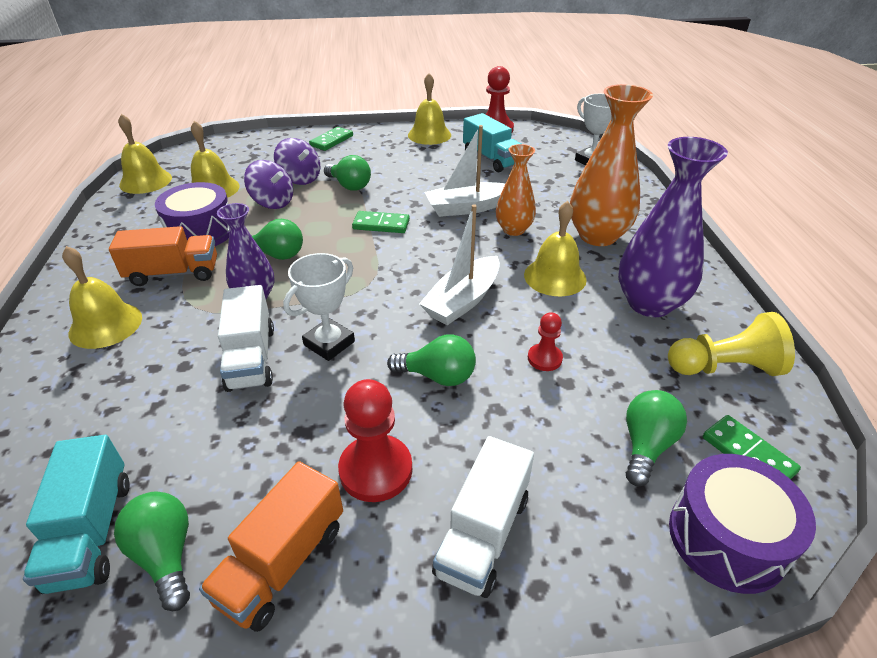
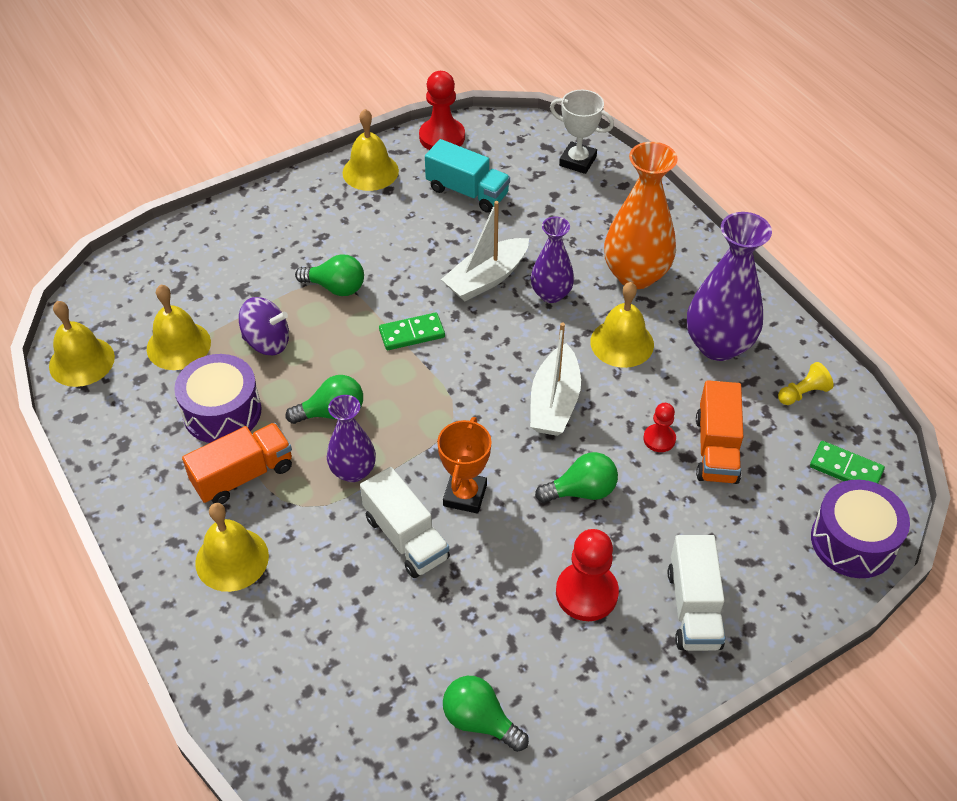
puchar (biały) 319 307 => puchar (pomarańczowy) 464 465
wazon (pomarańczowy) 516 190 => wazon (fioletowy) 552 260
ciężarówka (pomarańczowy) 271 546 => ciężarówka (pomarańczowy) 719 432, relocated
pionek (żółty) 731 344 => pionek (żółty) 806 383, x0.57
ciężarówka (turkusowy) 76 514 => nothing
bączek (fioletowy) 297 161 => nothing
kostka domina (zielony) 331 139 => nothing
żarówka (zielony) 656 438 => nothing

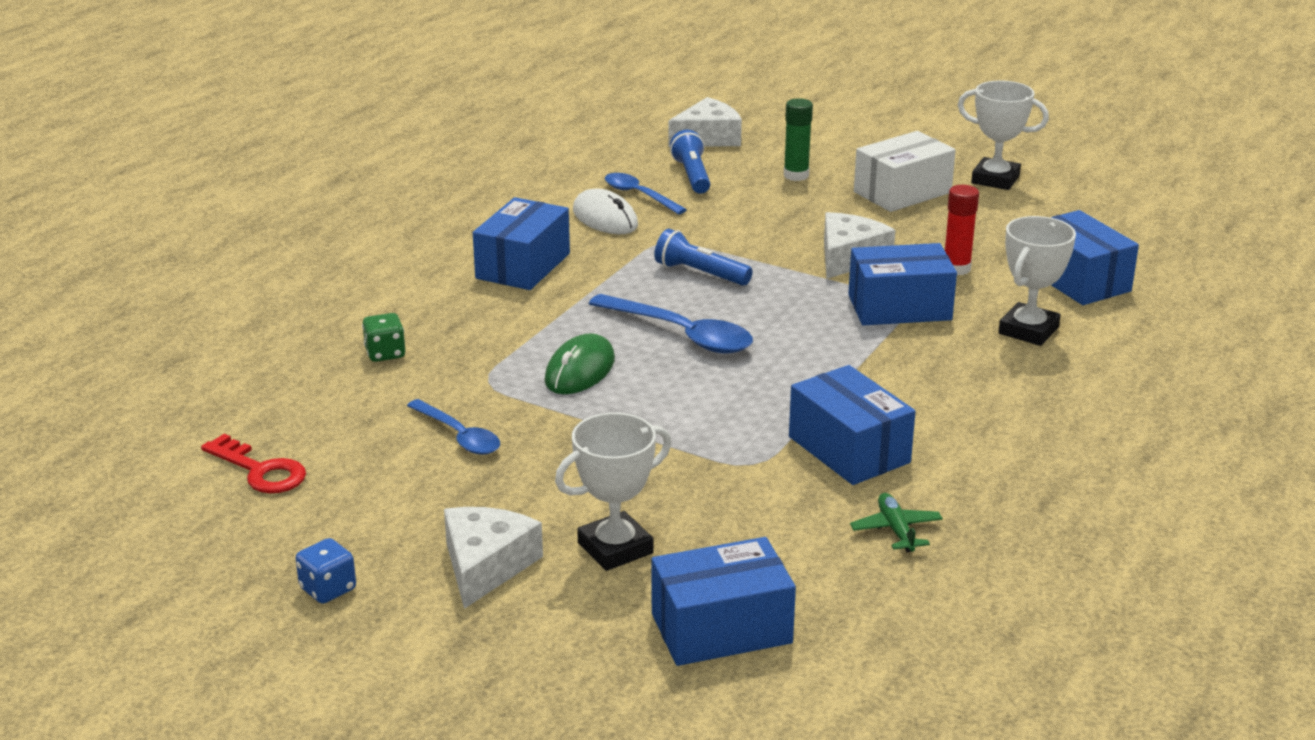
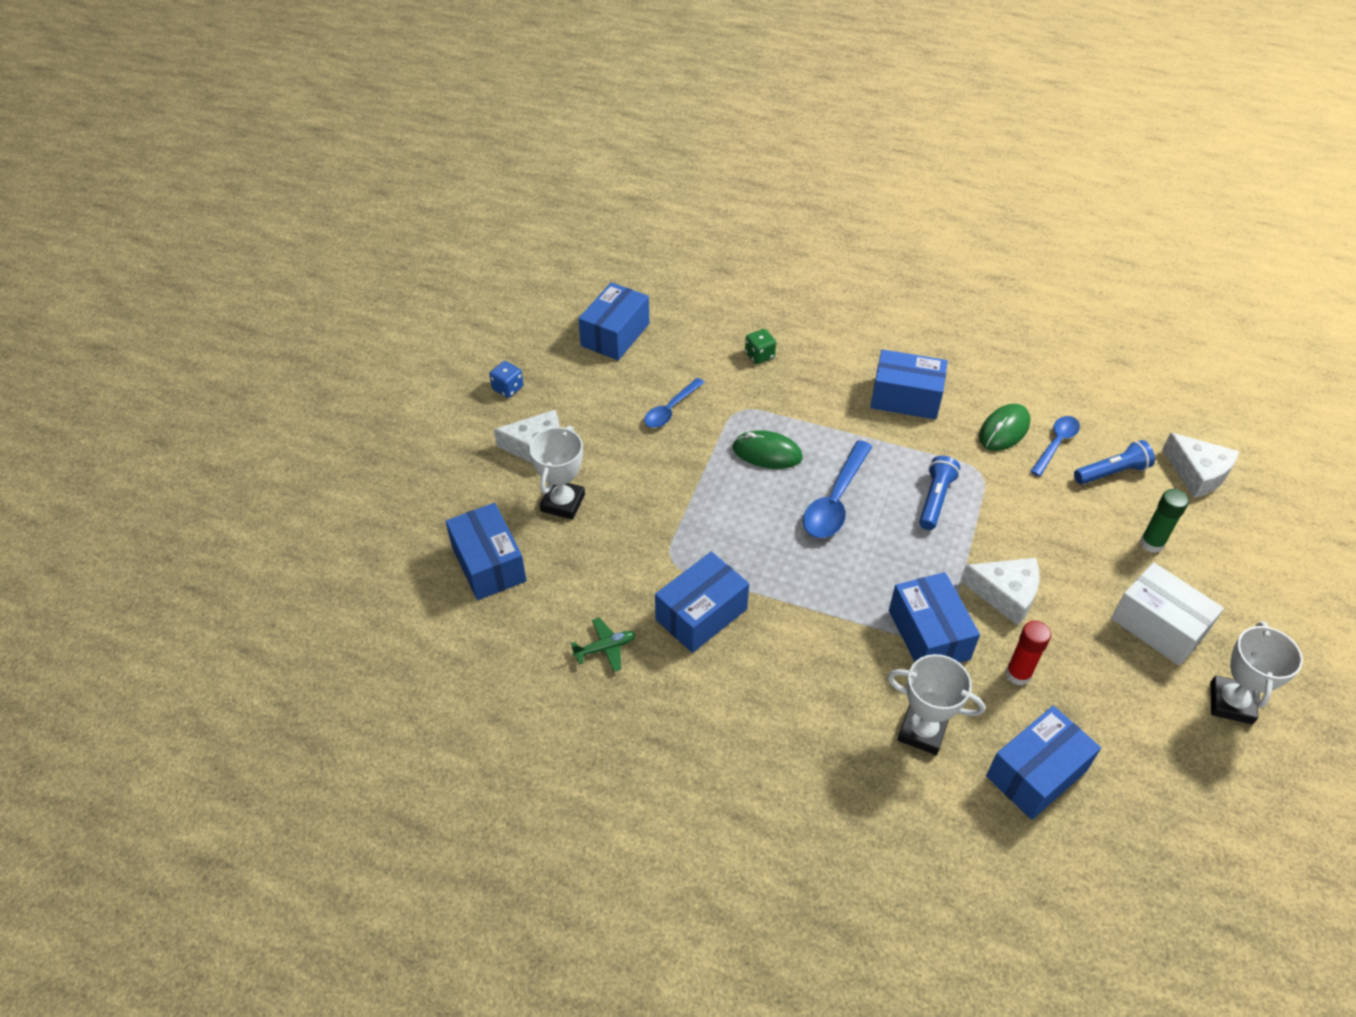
puchar (biały) 613 492 => puchar (biały) 557 472, 60 degrees clockwise
klucz (czerwony) 253 463 => pudełko (niebieski) 614 321
myszka (biały) 605 211 => myszka (zielony) 1004 427

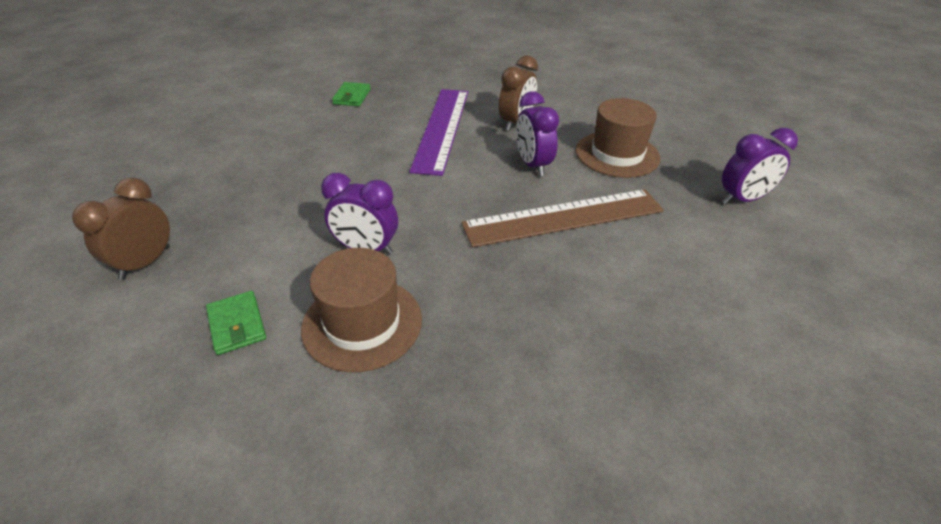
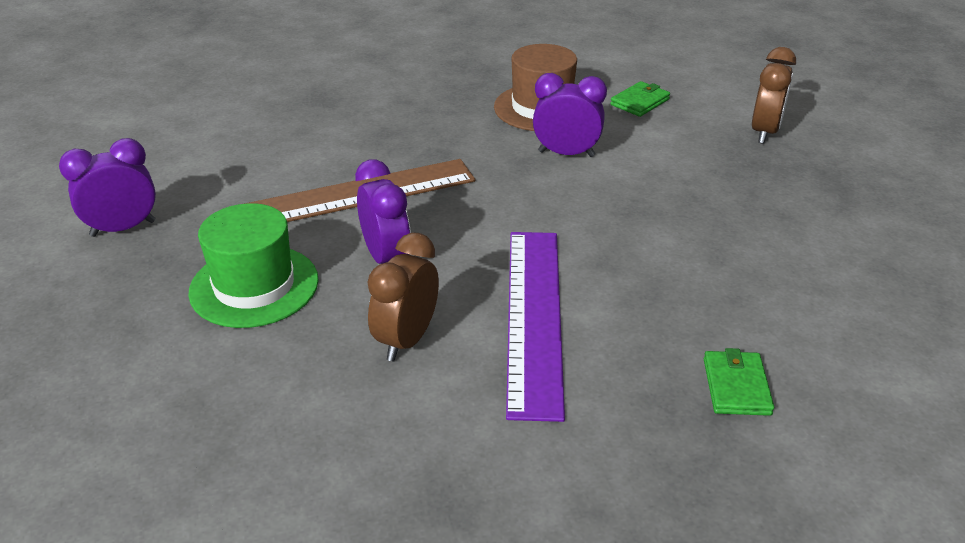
kapelusz (brązowy) 618 138 => kapelusz (zielony) 253 265
portfel (zielony) 236 323 => portfel (zielony) 640 99, 75 degrees clockwise

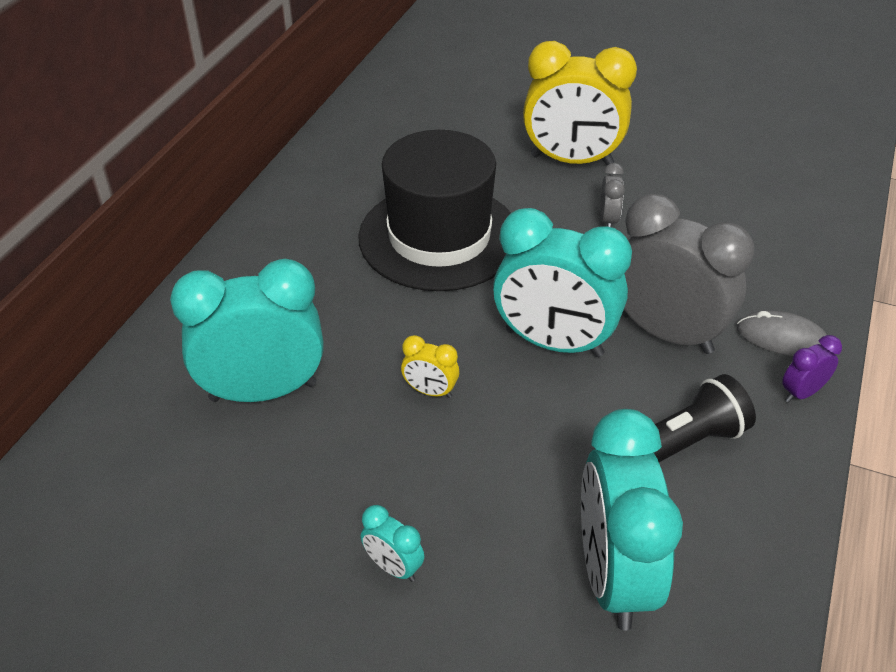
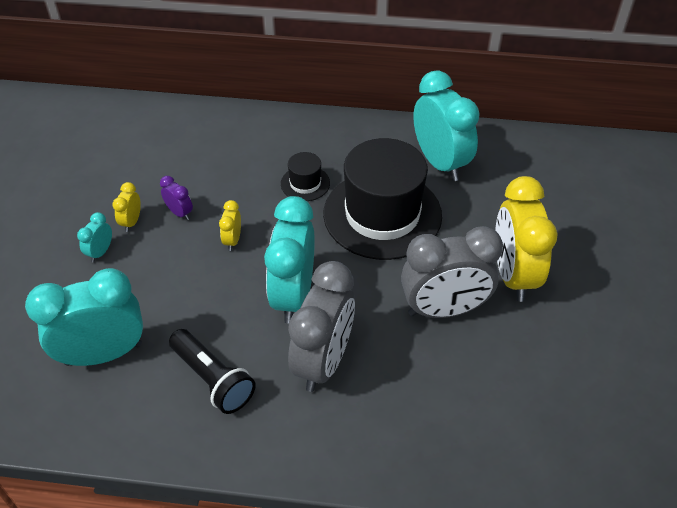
nothing => budzik (żółty) 126 207
budzik (fioletowy) 812 368 => budzik (fioletowy) 176 198, relocated
nothing => kapelusz (czarny) 305 176
budzik (szary) 612 195 => budzik (szary) 452 272, x2.32
budzik (turkusowy) 247 330 => budzik (turkusowy) 446 125, relocated
myszka (szary) 782 333 => nothing

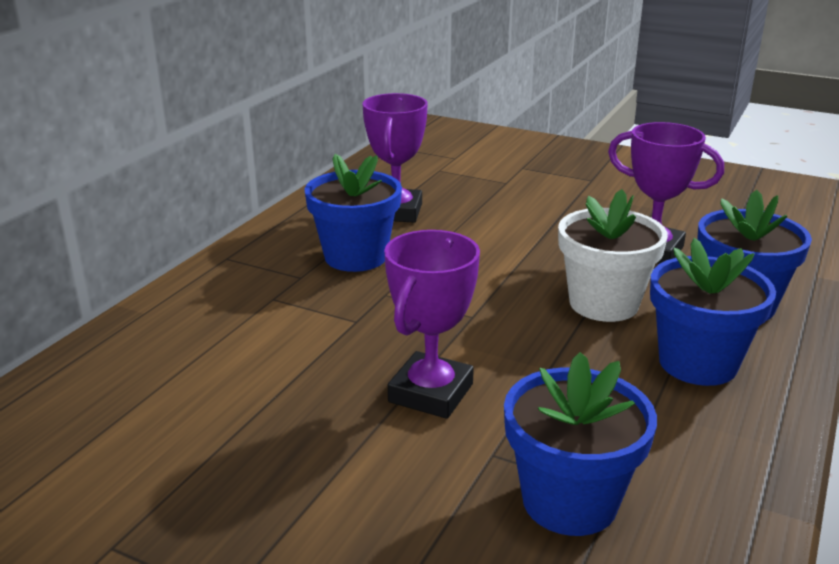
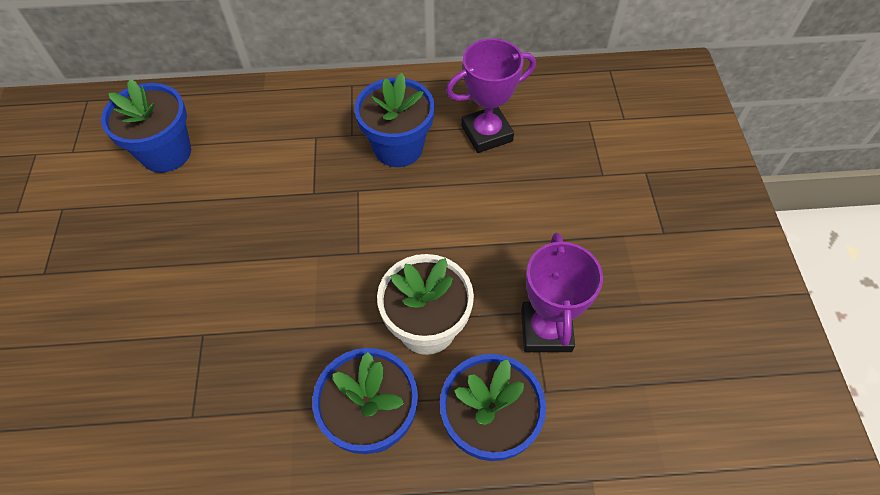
doniczka (niebieski) 580 444 => doniczka (niebieski) 146 126, relocated
puchar (fioletowy) 432 324 => nothing

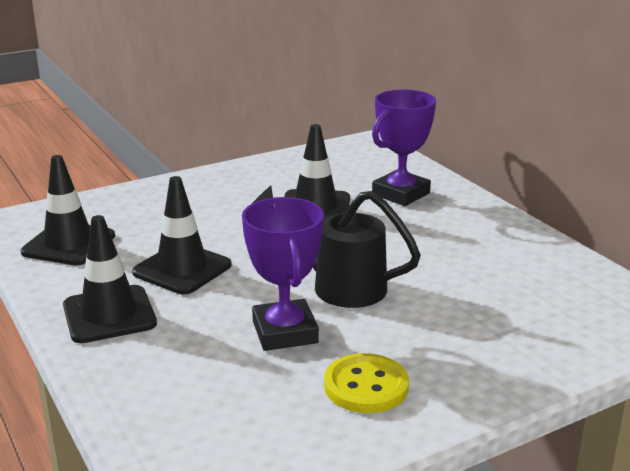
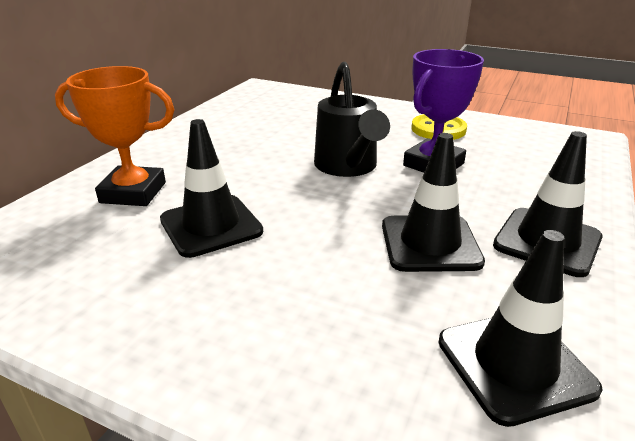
puchar (fioletowy) 404 147 => puchar (pomarańczowy) 115 136

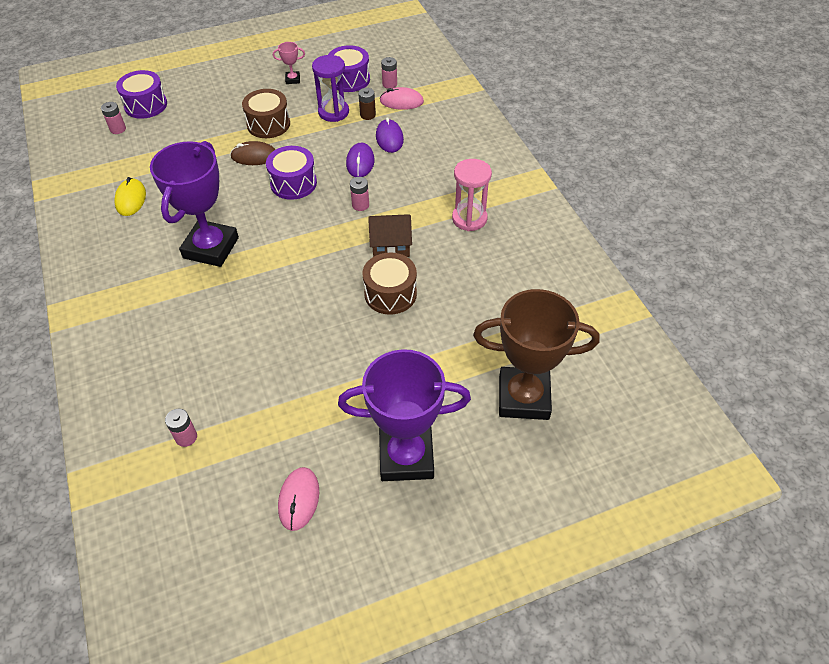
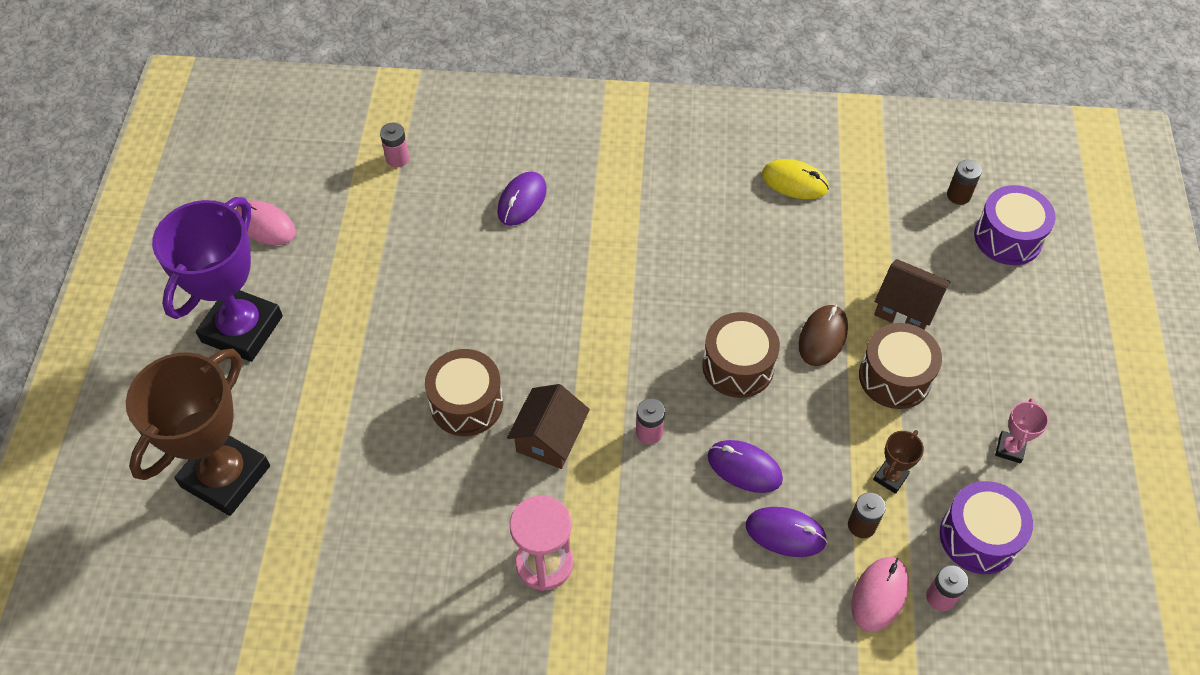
nothing => myszka (fioletowy) 522 198
bęben (fioletowy) 291 173 => bęben (brązowy) 741 355
klepsydra (fioletowy) 330 88 => puchar (brązowy) 898 462
nothing => domek (brązowy) 912 294
bateria (różowy) 113 118 => bateria (brązowy) 964 182
puchar (fioletowy) 194 204 => nothing

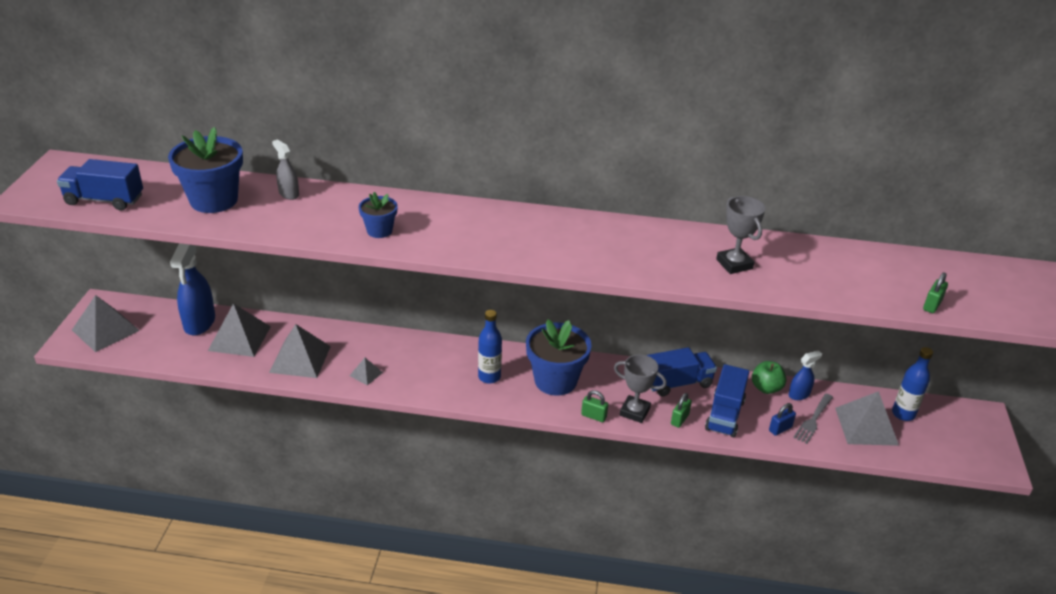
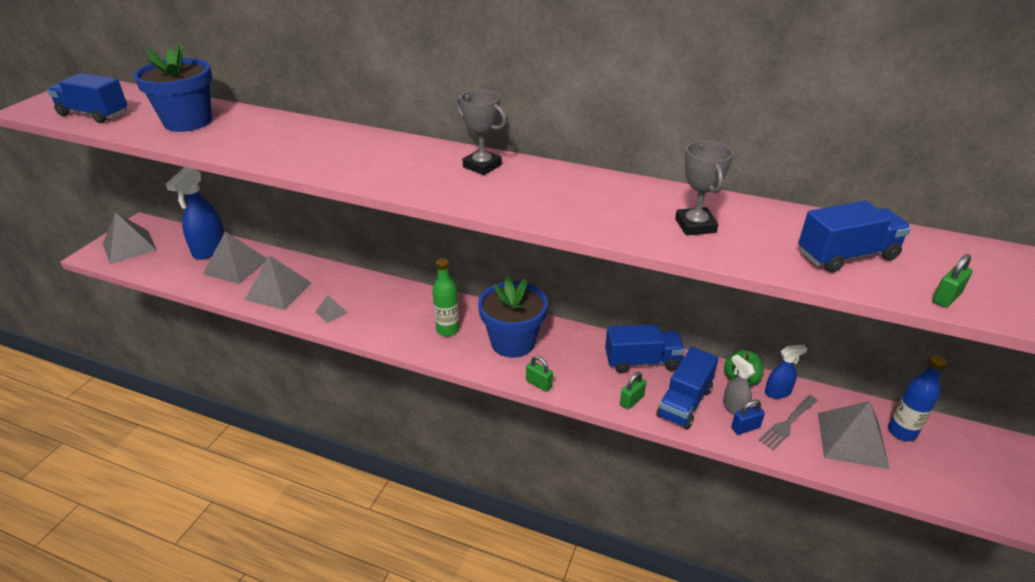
butelka (niebieski) 490 347 => butelka (zielony) 445 297
puchar (szary) 640 388 => puchar (szary) 481 132, relocated
spryskiwacz (szary) 285 170 => spryskiwacz (szary) 739 384, relocated
nothing => ciężarówka (niebieski) 854 236
doniczka (niebieski) 378 215 => nothing

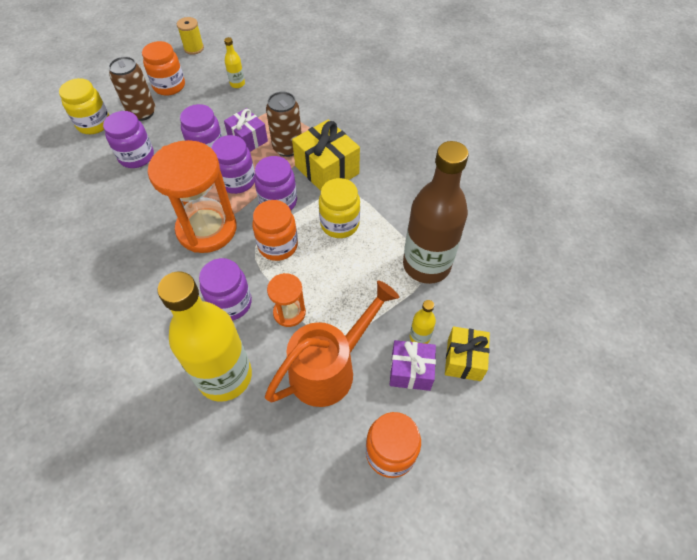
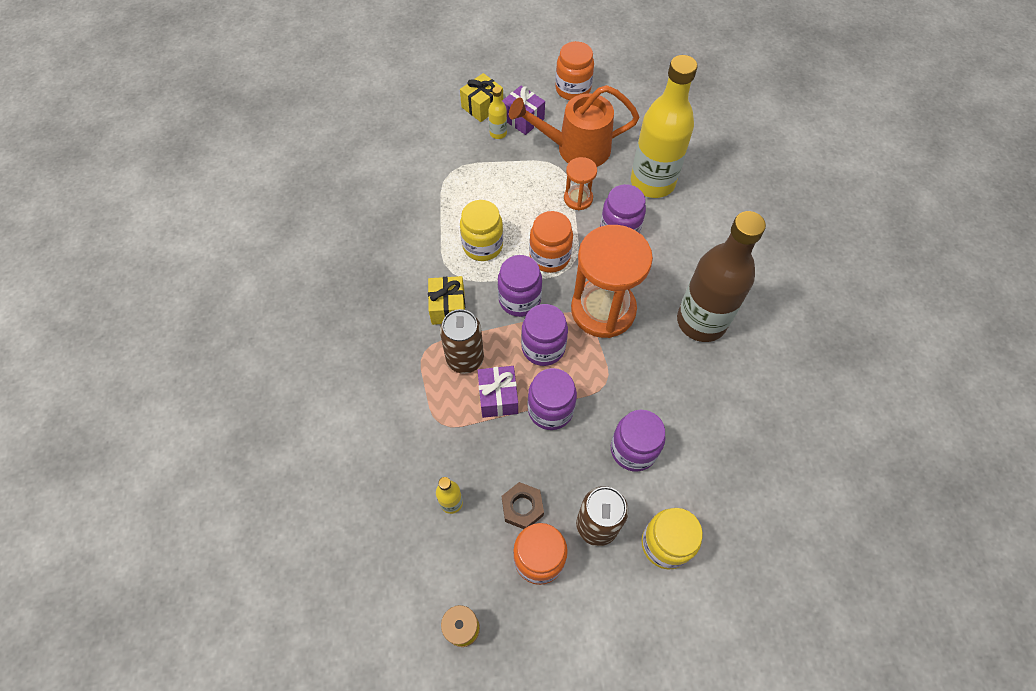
prezent (żółty) 326 155 => prezent (żółty) 446 300, x0.65
nothing => nakrętka (brązowy) 523 505
butelka (brązowy) 436 212 => butelka (brązowy) 721 276, relocated

